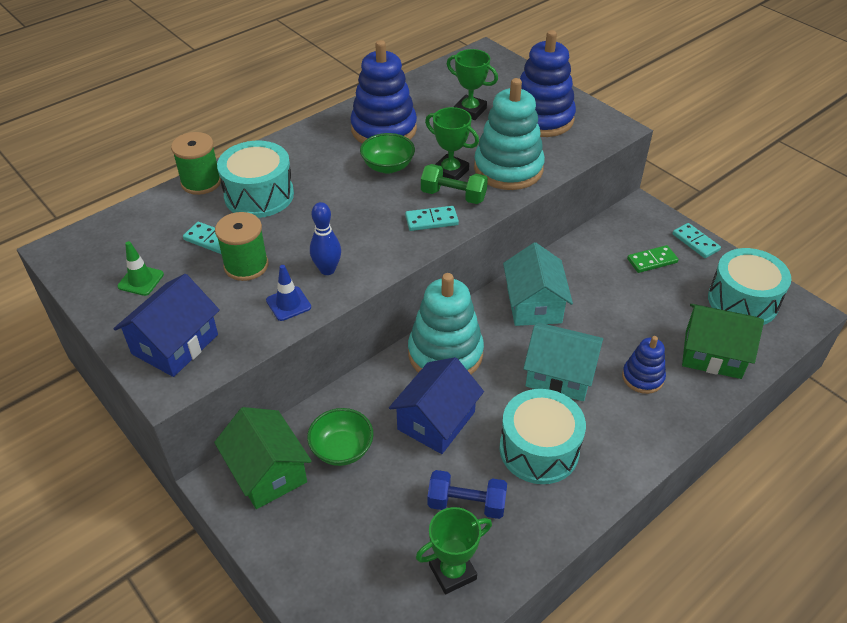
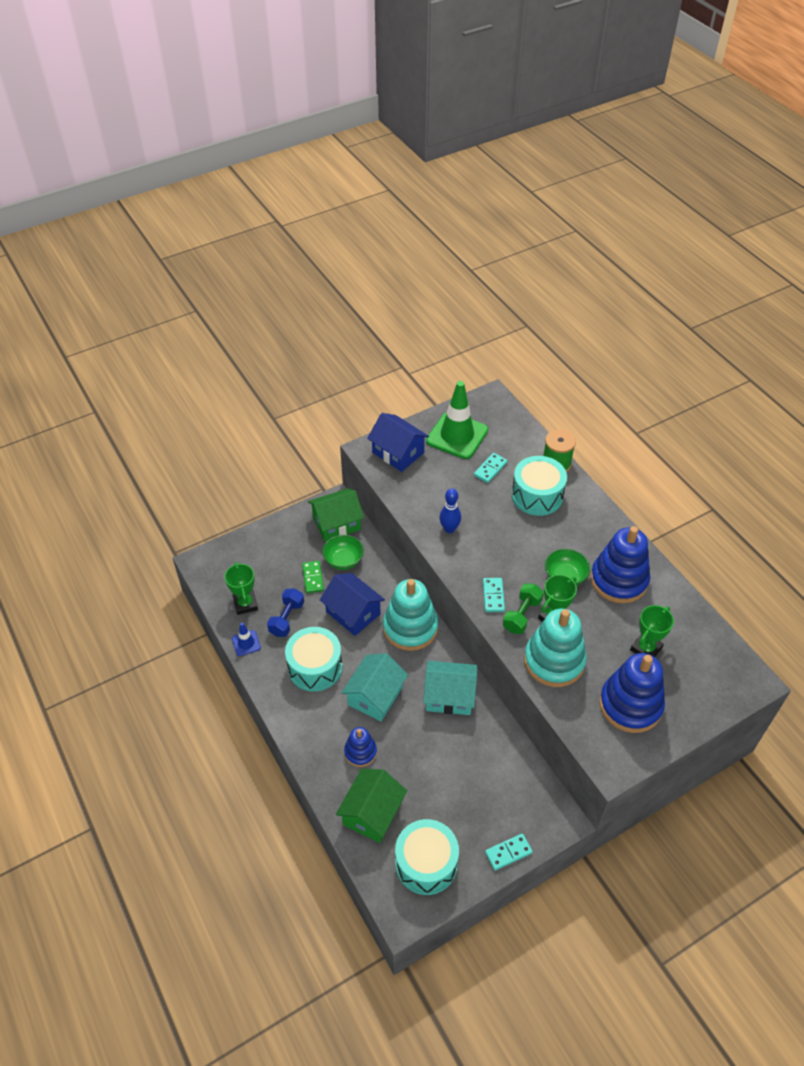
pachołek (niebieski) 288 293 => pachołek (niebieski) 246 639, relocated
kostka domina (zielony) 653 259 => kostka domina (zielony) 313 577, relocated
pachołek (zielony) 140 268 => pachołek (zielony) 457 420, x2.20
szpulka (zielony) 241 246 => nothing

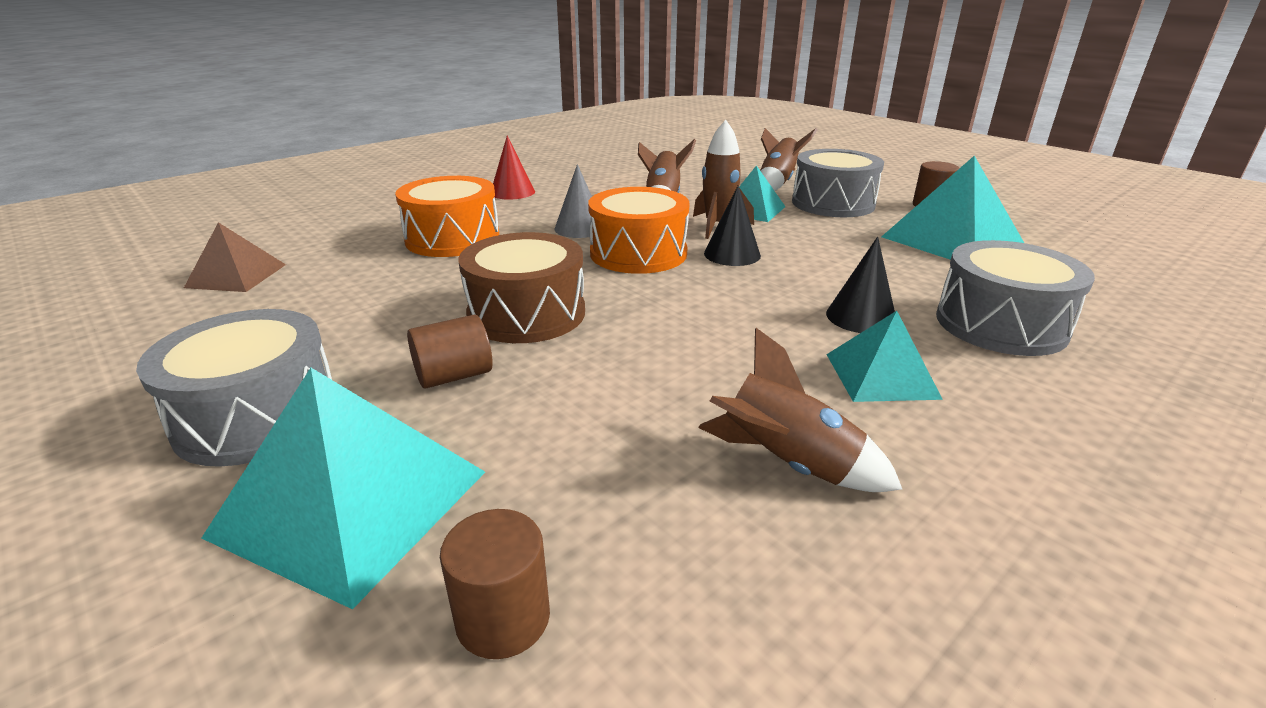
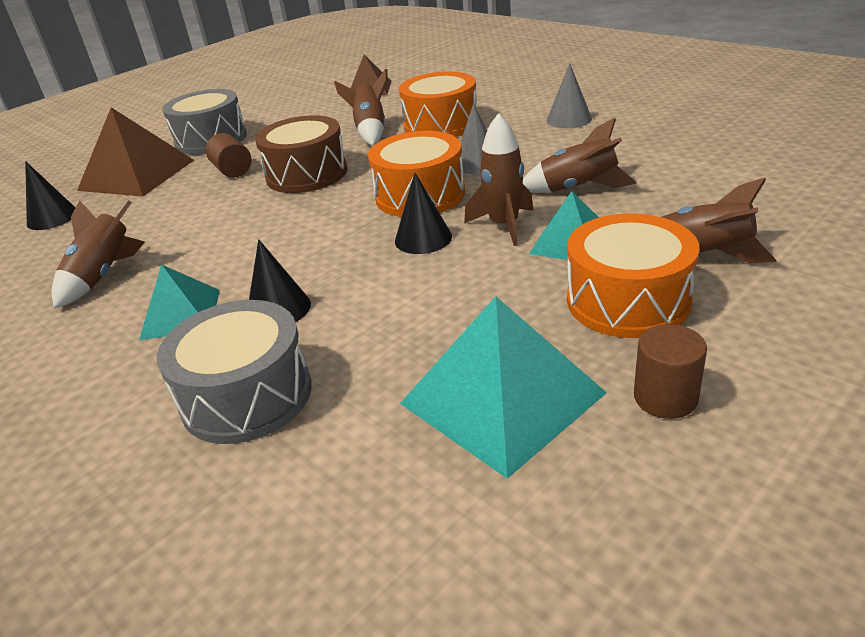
walec (brązowy) 495 584 => stożek (czarny) 50 195
piramida (turkusowy) 343 488 => piramida (brązowy) 135 152
nothing => rakieta (brązowy) 361 107
stożek (czerwony) 514 167 => stożek (szary) 569 95
bęben (szary) 838 183 => bęben (pomarańczowy) 633 275

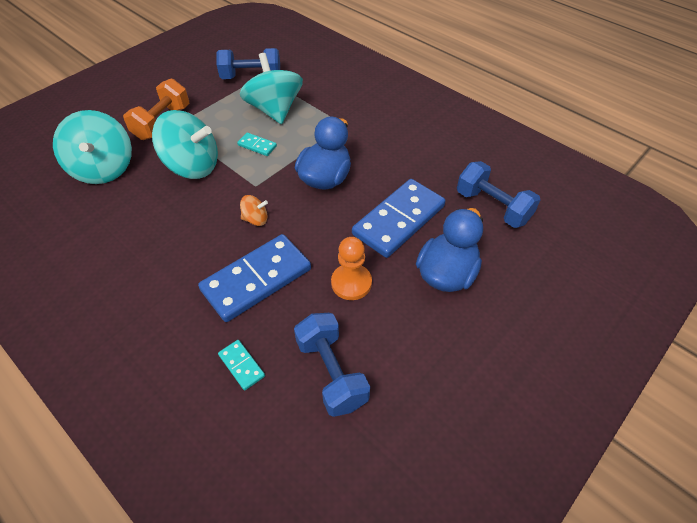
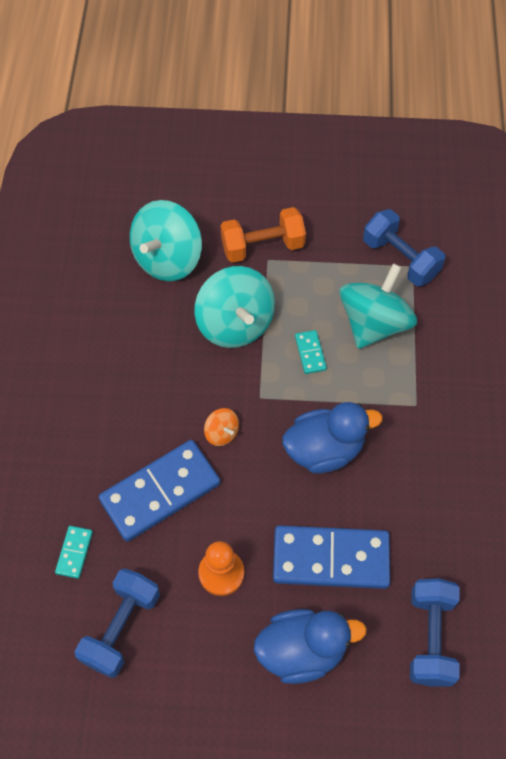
kostka domina (niebieski) 254 278 => kostka domina (niebieski) 159 491, 45 degrees counterclockwise

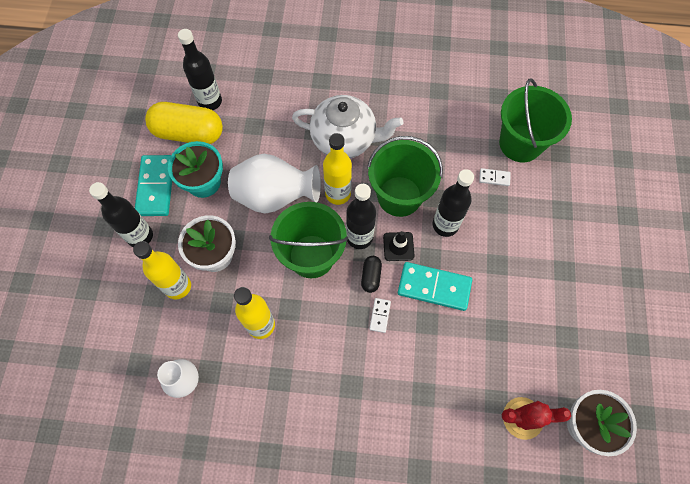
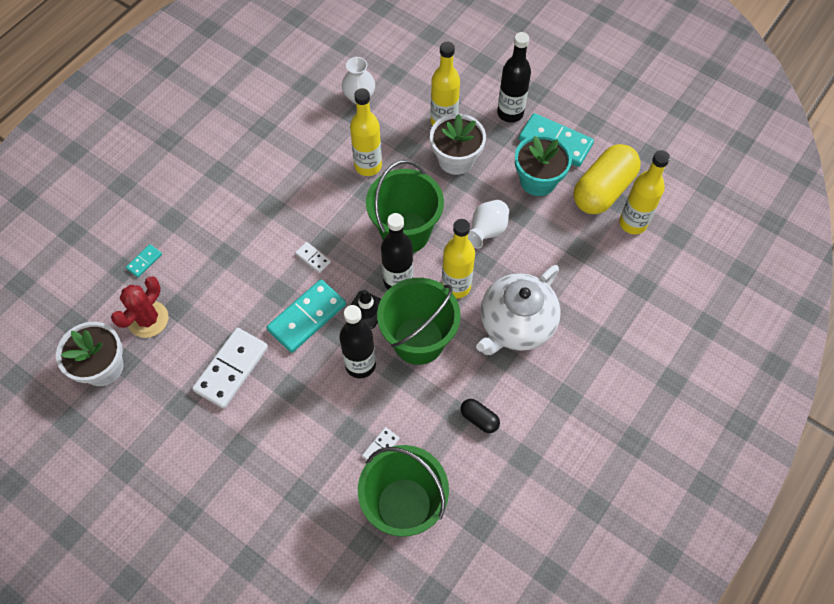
nothing => kostka domina (turkusowy) 144 260
nothing => kostka domina (biały) 230 368
kapsułka (czarny) 371 274 => kapsułka (czarny) 480 416, relocated
wazon (biały) 274 183 => wazon (biały) 488 224, x0.57
butelka (czarny) 200 69 => butelka (żółty) 644 192

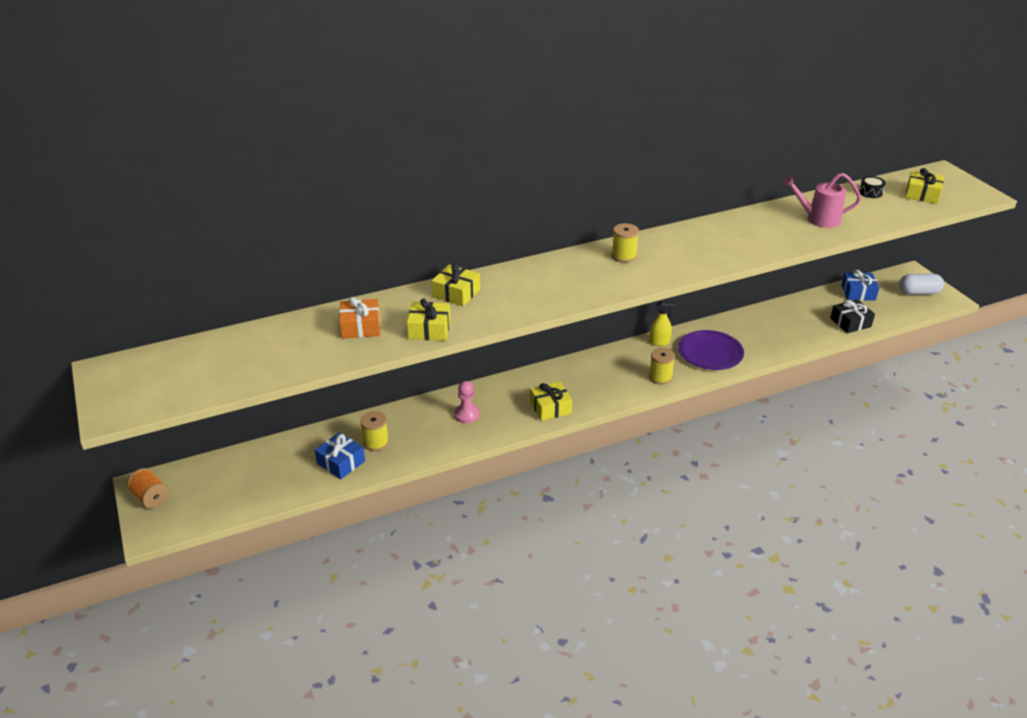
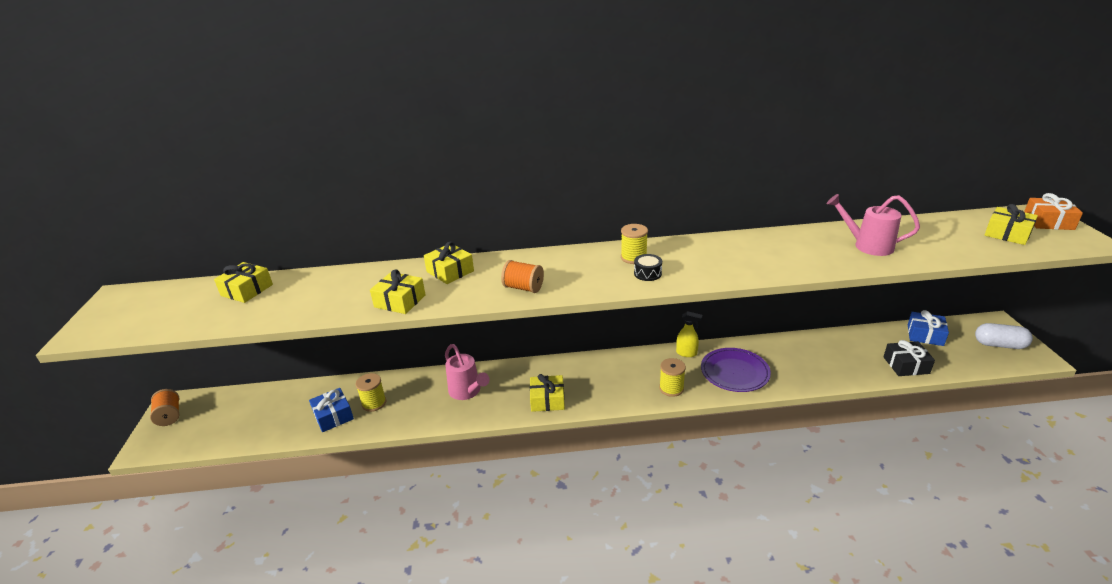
nothing => prezent (żółty) 243 282
pionek (różowy) 466 402 => konewka (różowy) 467 372
nothing => szpulka (pomarańczowy) 522 276
bęben (czarny) 872 187 => bęben (czarny) 648 267, relocated
prezent (pomarańczowy) 359 318 => prezent (pomarańczowy) 1053 211, relocated

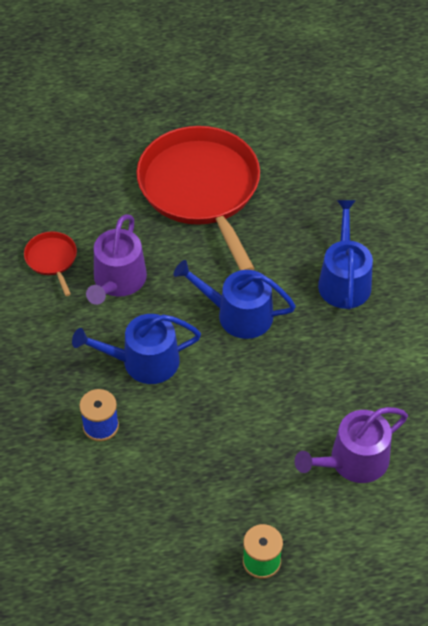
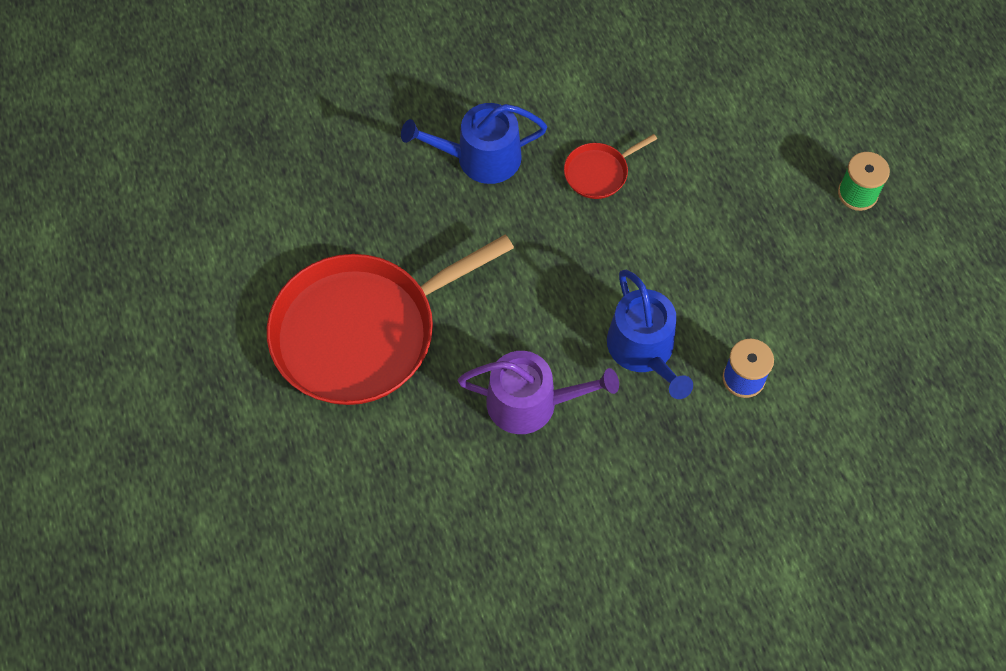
patelnia (czerwony) 50 263 => patelnia (czerwony) 610 166, relocated
konewka (niebieski) 234 299 => nothing
konewka (fioletowy) 351 445 => nothing

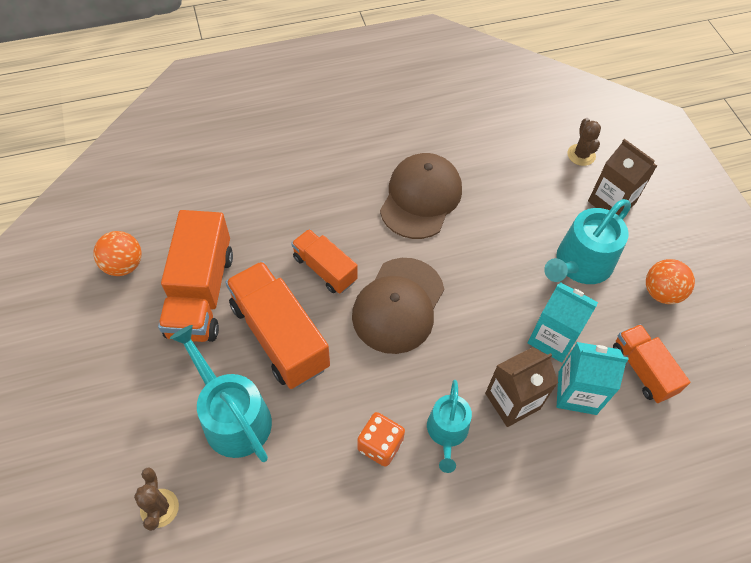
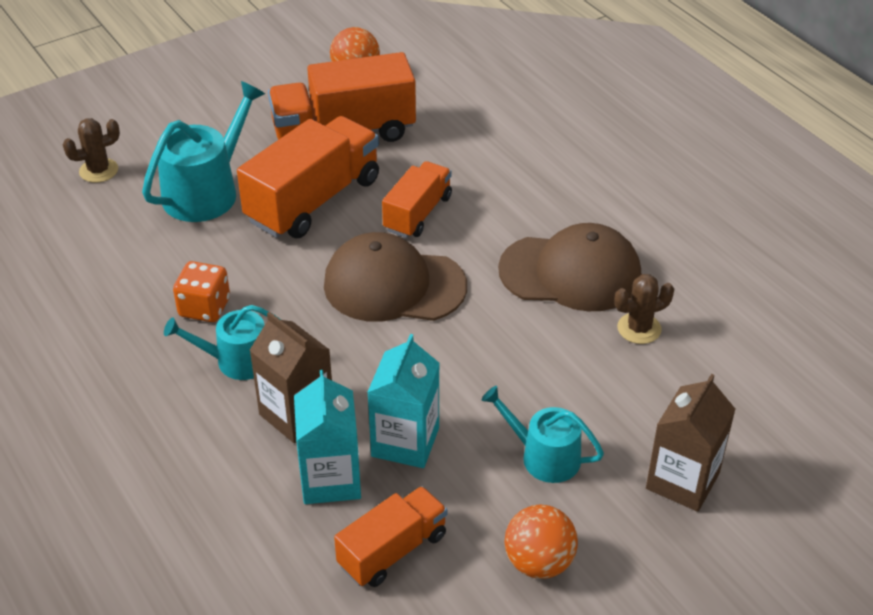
konewka (turkusowy) 587 241 => konewka (turkusowy) 542 434, x0.64
kaktus (brązowy) 584 142 => kaktus (brązowy) 644 309, relocated

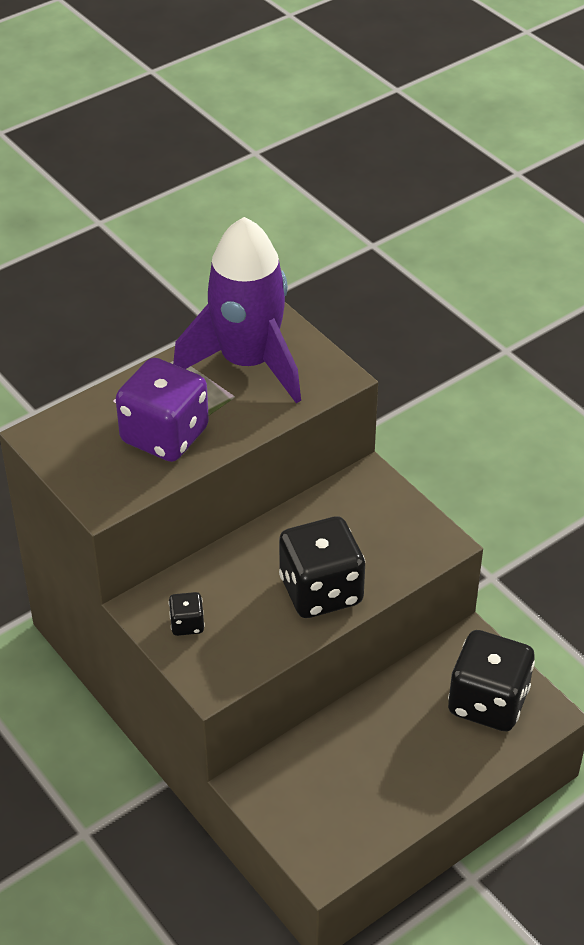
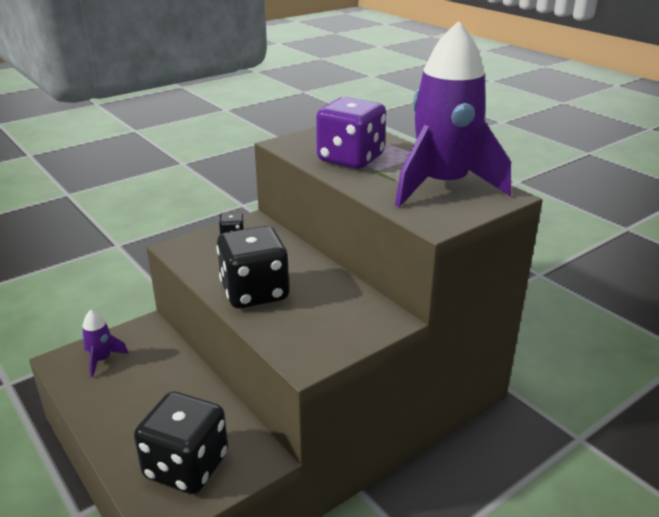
nothing => rakieta (fioletowy) 105 343

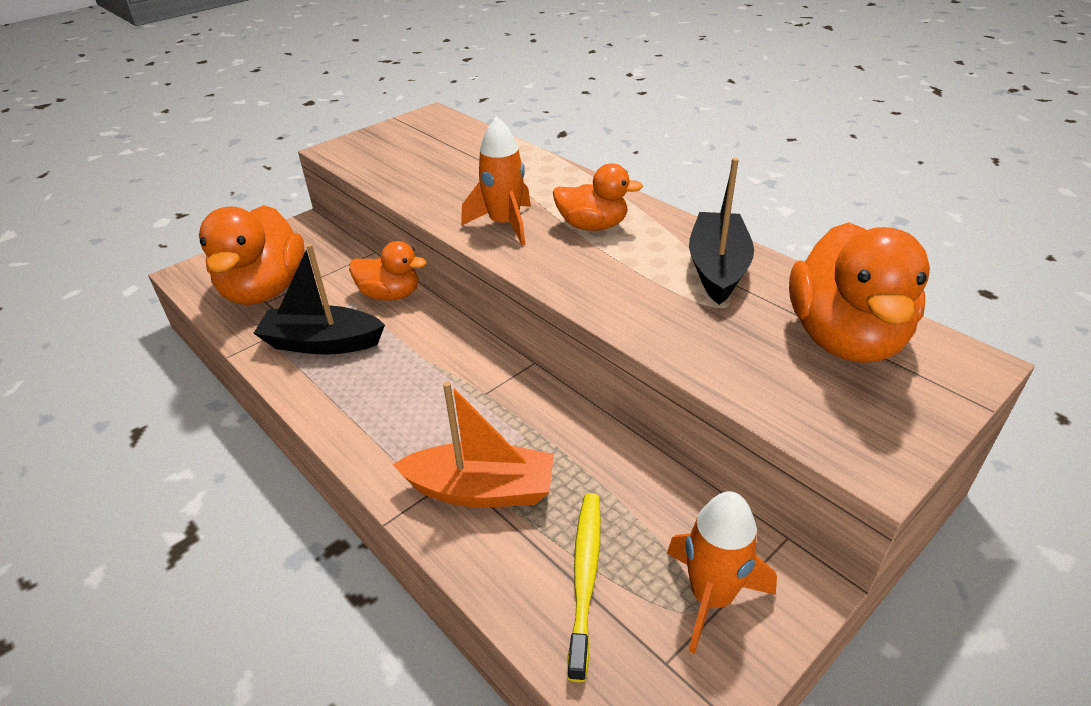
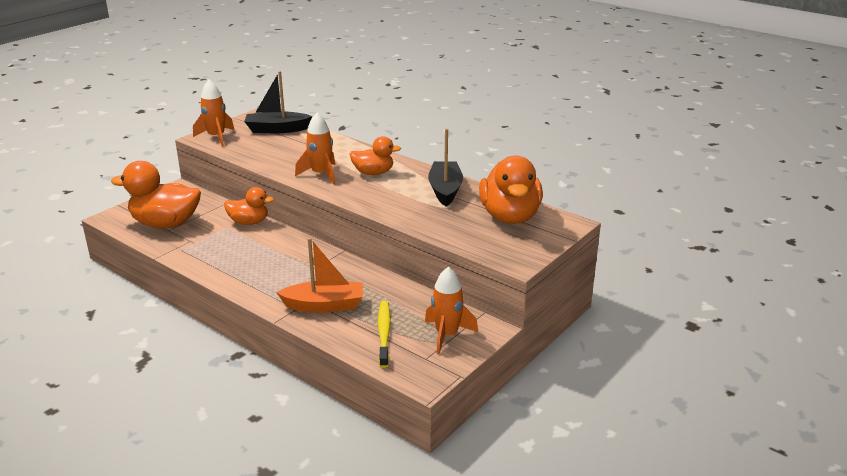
kaczka (pomarańczowy) 252 255 => kaczka (pomarańczowy) 156 194, 105 degrees clockwise
nothing => rakieta (pomarańczowy) 213 113
łódka (czarny) 319 299 => łódka (czarny) 278 102, relocated

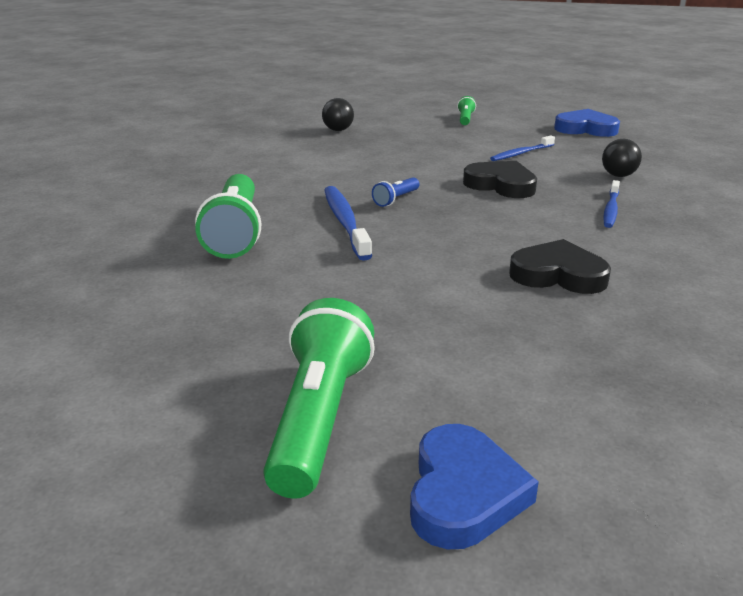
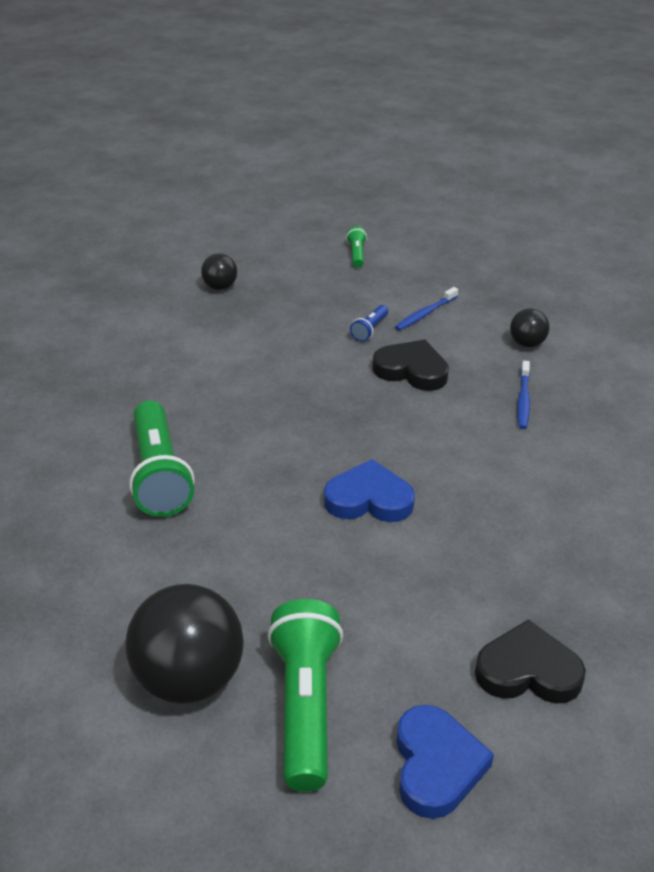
nothing => piłka (czarny) 184 643
serce (niebieski) 587 123 => serce (niebieski) 369 490, relocated
latarka (niebieski) 395 192 => latarka (niebieski) 369 323, relocated
serce (czarny) 560 266 => serce (czarny) 530 661, relocated
szczoteczka do zębów (niebieski) 348 223 => nothing

